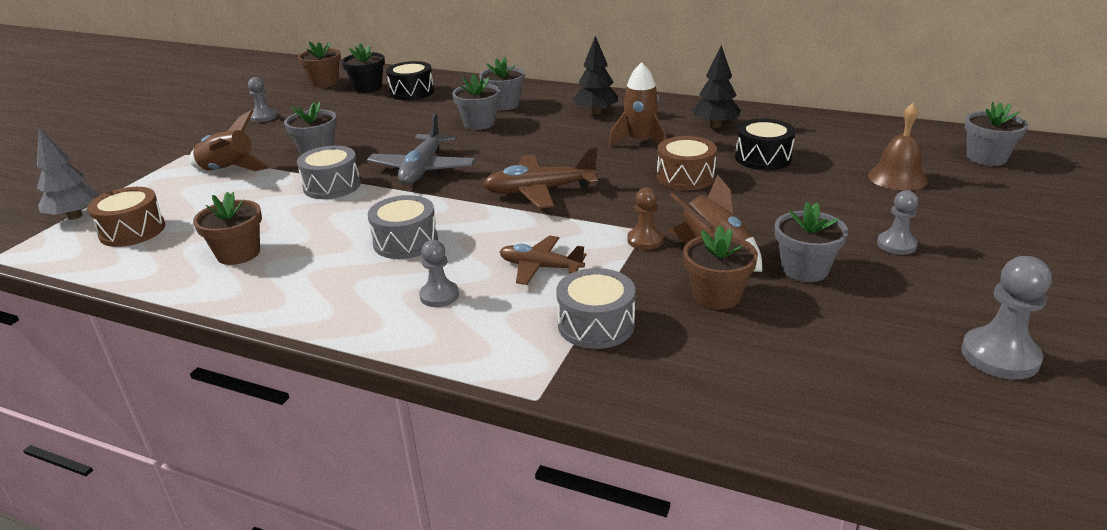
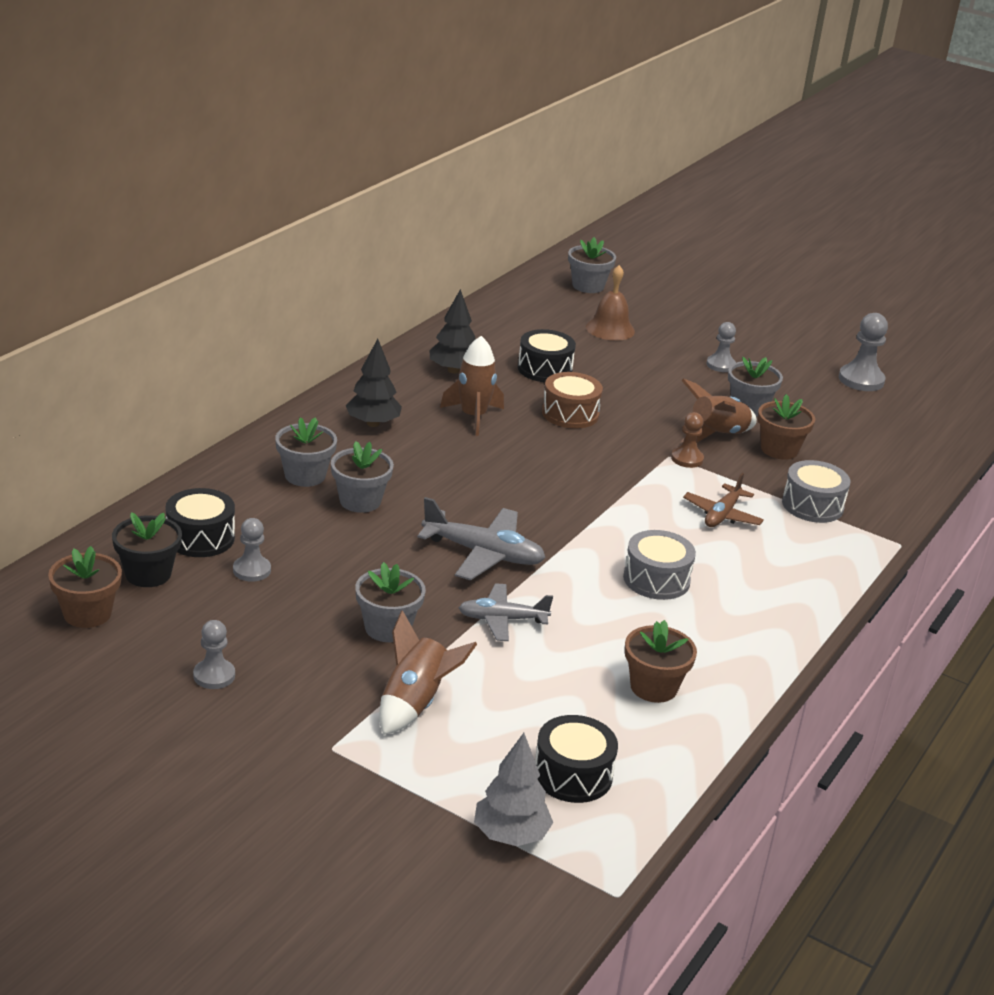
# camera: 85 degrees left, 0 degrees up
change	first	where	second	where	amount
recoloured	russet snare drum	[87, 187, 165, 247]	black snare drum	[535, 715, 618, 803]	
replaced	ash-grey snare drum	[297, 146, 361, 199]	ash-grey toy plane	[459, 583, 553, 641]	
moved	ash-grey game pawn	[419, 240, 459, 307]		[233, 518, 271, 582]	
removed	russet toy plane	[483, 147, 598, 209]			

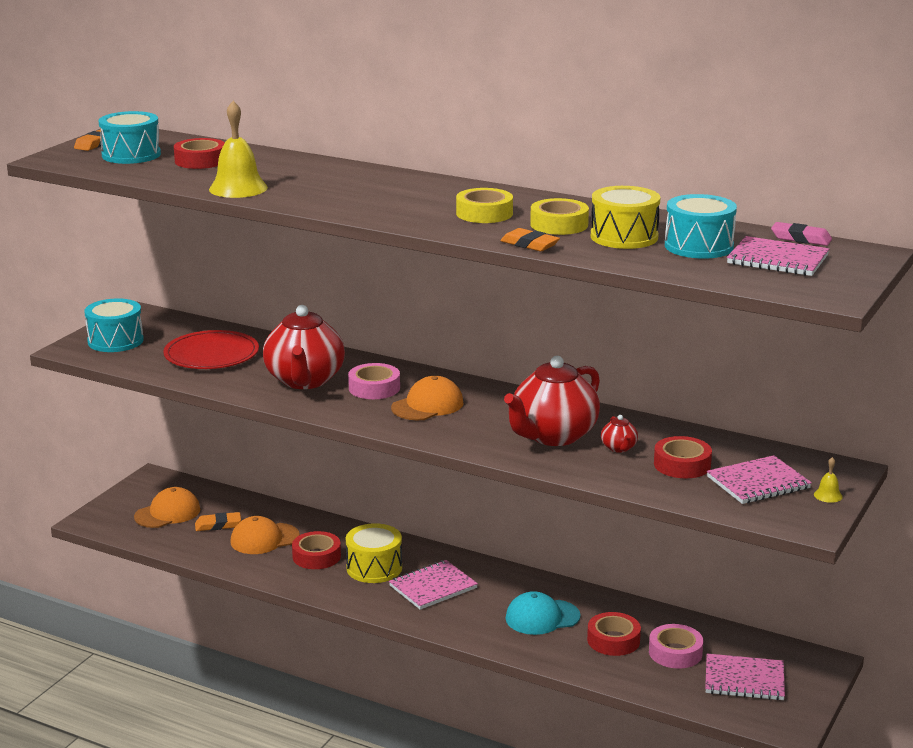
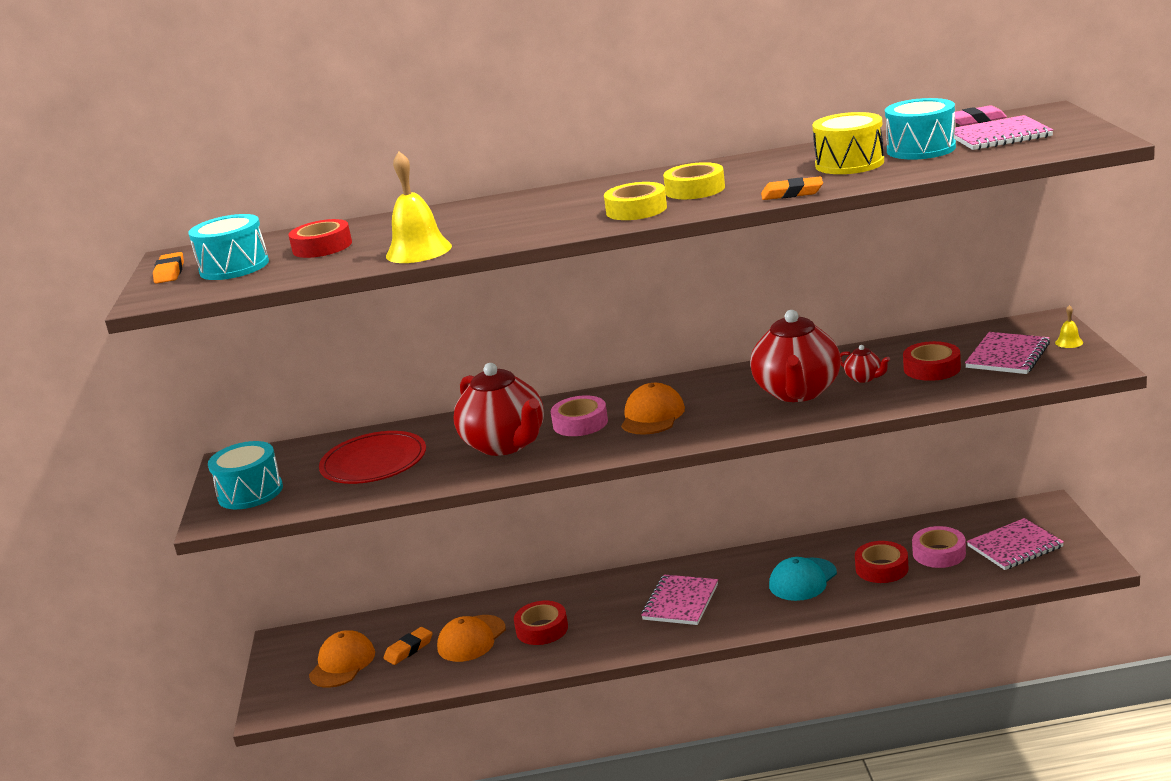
# camera: 30 degrees left, 0 degrees up
change	first	where	second	where	amount
removed	yellow snare drum	[346, 523, 402, 583]			
moved	yellow sticky tape	[530, 198, 589, 235]		[604, 182, 667, 220]	

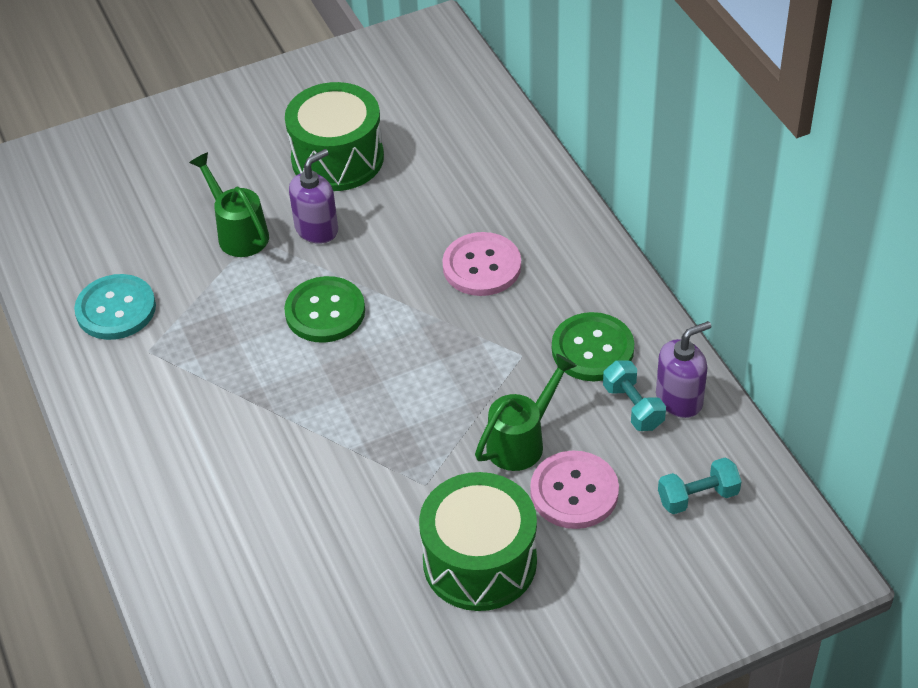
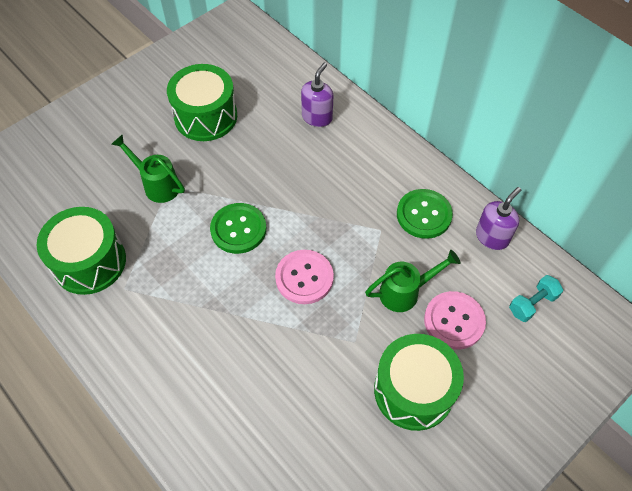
# camera: 20 degrees left, 10 degrees up
change	first	where	second	where	amount
replaced	aqua sewing button	[74, 274, 156, 340]	leaf-green snare drum	[36, 207, 126, 295]	
moved	purple soap dispenser	[289, 149, 338, 244]		[301, 63, 333, 127]	
moved	rosy sewing button	[442, 232, 521, 296]		[275, 250, 334, 304]	
turned	leaf-green sprinkling can	[475, 354, 577, 471]		[365, 250, 460, 312]	45 degrees clockwise
removed	aqua hand weight	[603, 360, 666, 431]			

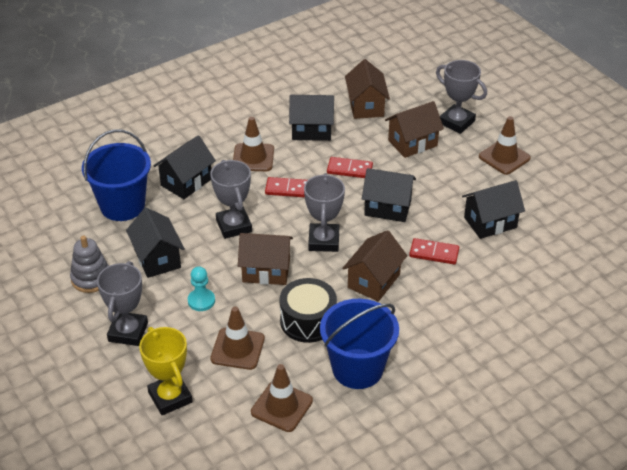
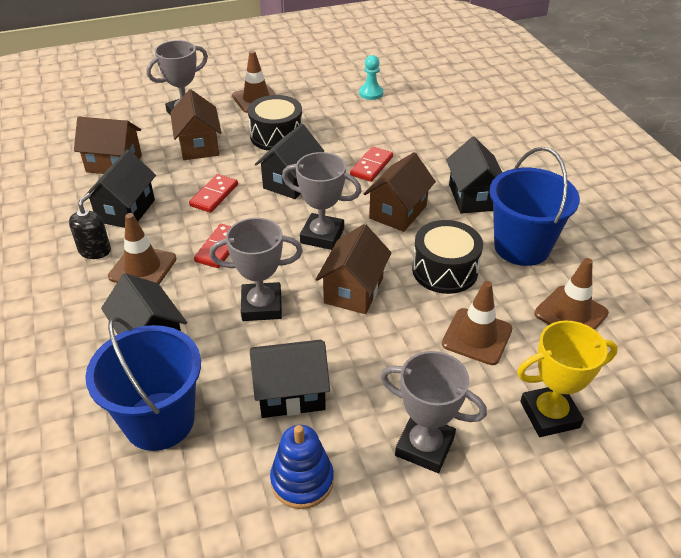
# camera: 75 degrees left, 0 degrees up
change	first	where	second	where	amount
recoloured	ash-grey stacking toy	[70, 235, 109, 293]	blue stacking toy	[270, 425, 334, 509]	
moved	aqua game pawn	[188, 266, 215, 311]		[359, 55, 383, 100]	
turned	russet house	[342, 230, 407, 302]		[364, 152, 436, 232]	75 degrees clockwise
moved	black house	[462, 180, 525, 239]		[446, 137, 502, 214]	
added			black soap dispenser	[69, 193, 111, 259]	
added			black snare drum	[248, 95, 303, 151]	

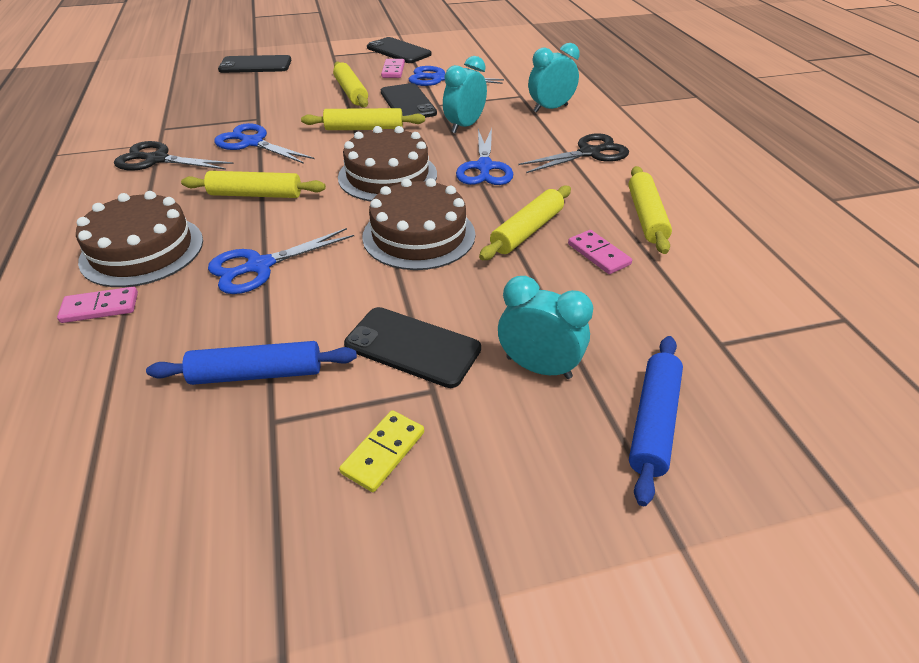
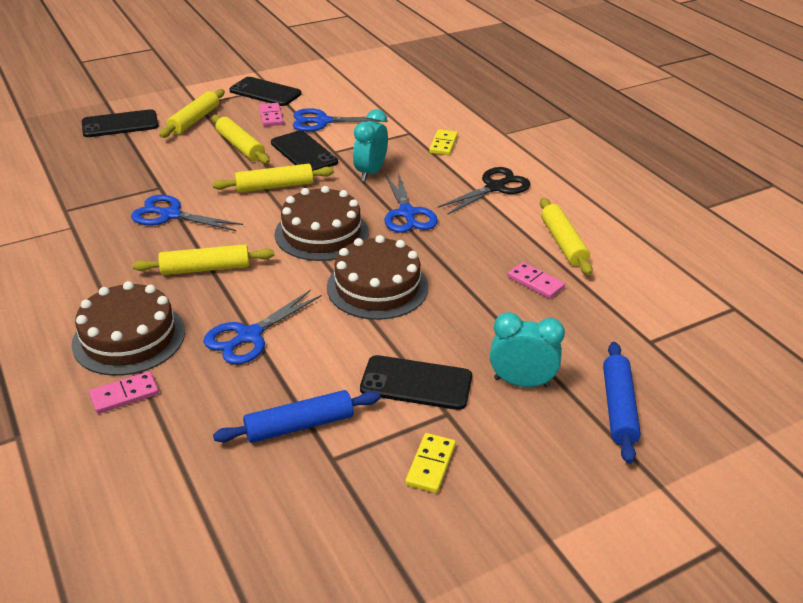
# camera: 15 degrees left, 5 degrees down
change	first	where	second	where	amount
removed	black scissors	[114, 141, 234, 171]			
moved	yellow pastry roller	[479, 185, 571, 260]		[159, 89, 225, 138]	
replaced	aqua alarm clock	[528, 43, 580, 113]	yellow domino tile	[429, 129, 458, 155]	

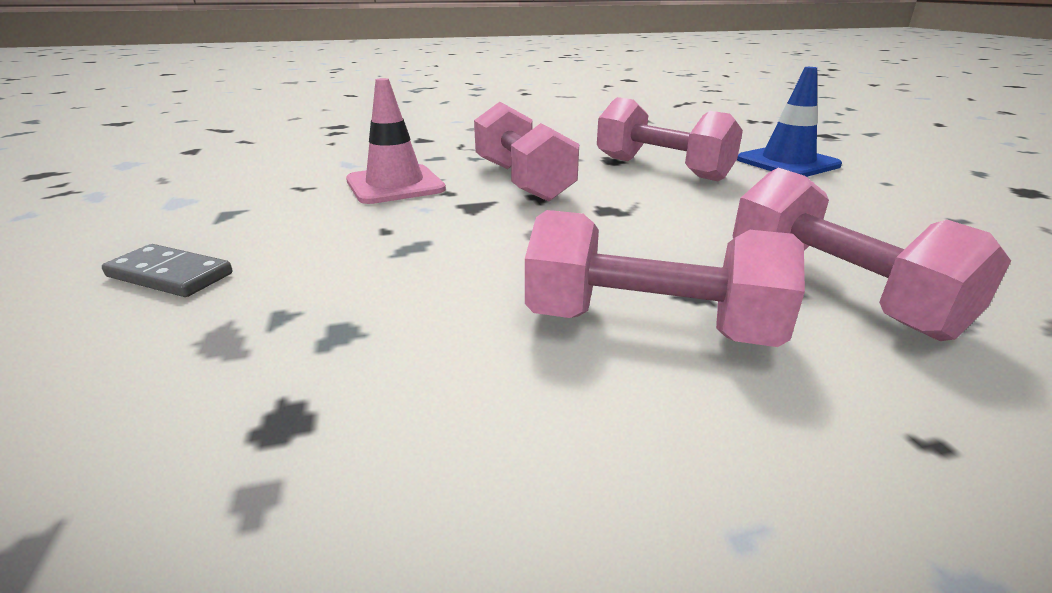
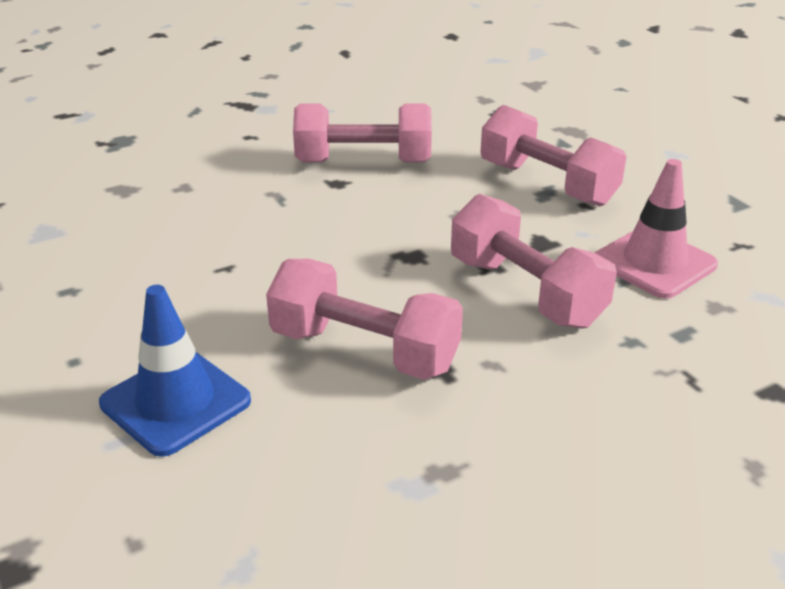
# camera: 165 degrees right, 5 degrees up
change	first	where	second	where	amount
removed	ash-grey domino tile	[102, 244, 233, 297]			
moved	rosy hand weight	[733, 168, 1011, 341]		[480, 105, 627, 206]	

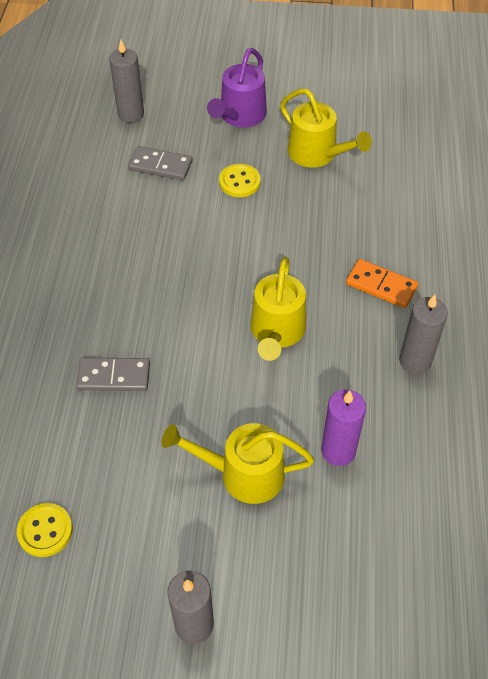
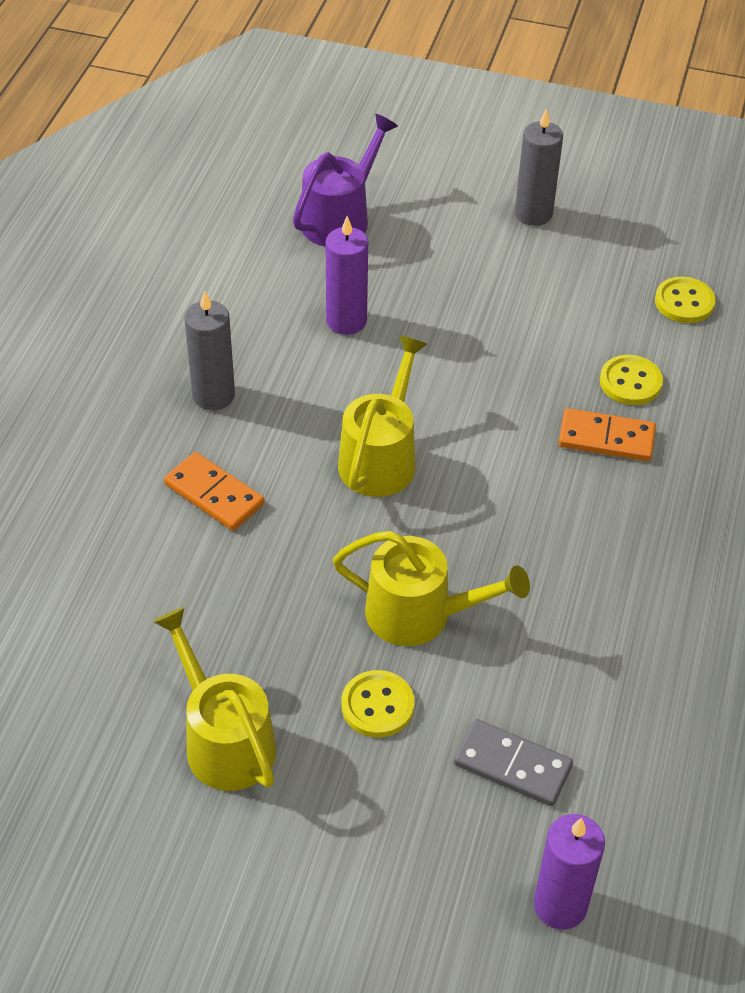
# camera: 170 degrees left, 5 degrees down
change	first	where	second	where	amount
recoloured	ash-grey domino tile	[76, 357, 150, 391]	bright orange domino tile	[559, 408, 656, 461]	
recoloured	ash-grey candle	[109, 40, 144, 123]	purple candle	[534, 814, 605, 930]	
moved	yellow sprinkling can	[161, 423, 314, 504]		[333, 531, 530, 646]	
moved	purple sprinkling can	[207, 48, 267, 128]		[293, 114, 398, 247]	
added			yellow sewing button	[600, 355, 663, 405]	

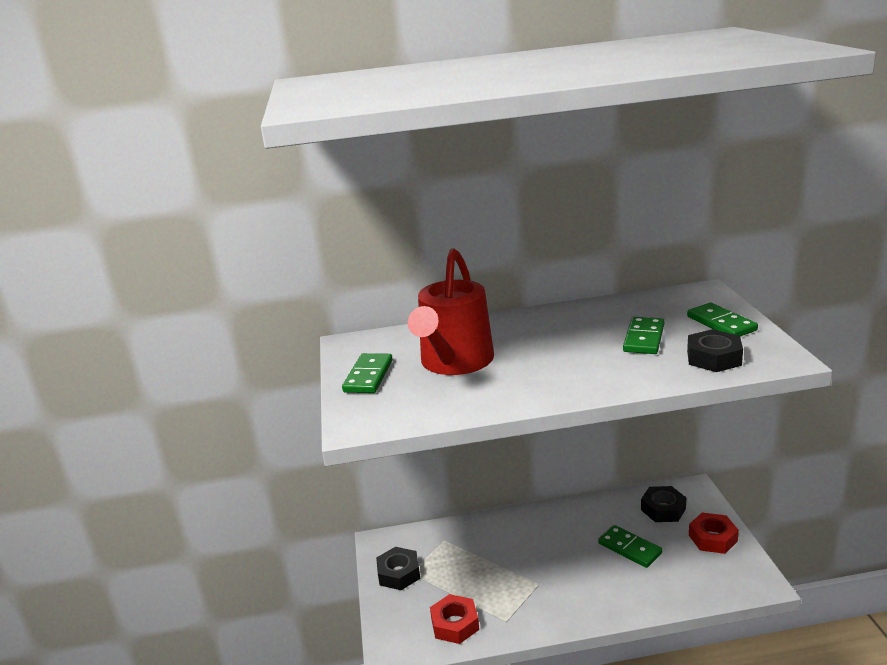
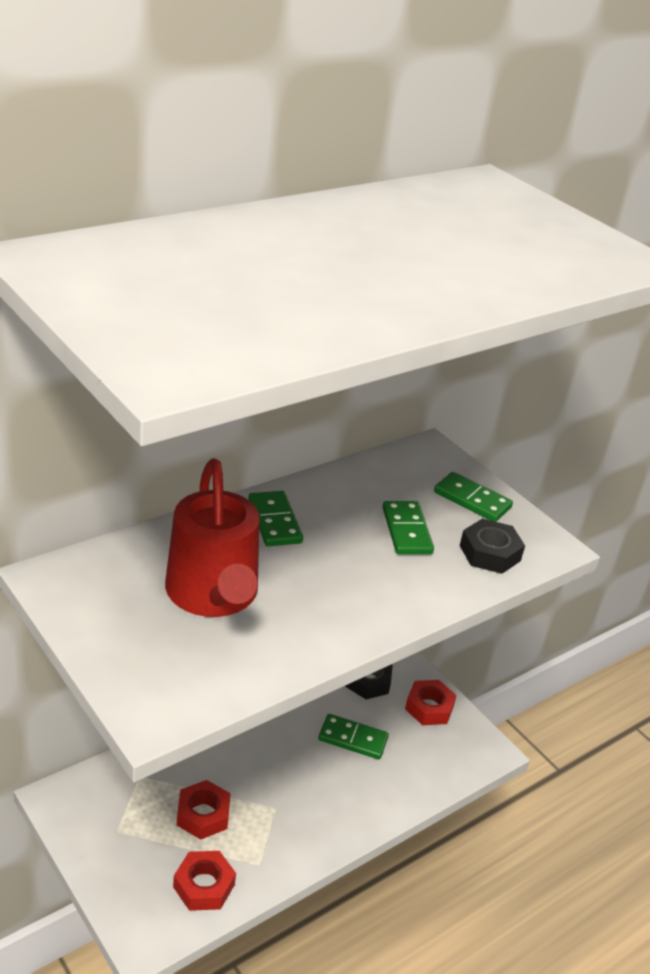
# camera: 35 degrees left, 10 degrees up
change	first	where	second	where	amount
moved	leaf-green domino tile	[342, 353, 393, 393]		[248, 491, 303, 546]	
removed	black hex nut	[376, 547, 420, 590]			
added			crimson hex nut	[177, 780, 231, 840]	

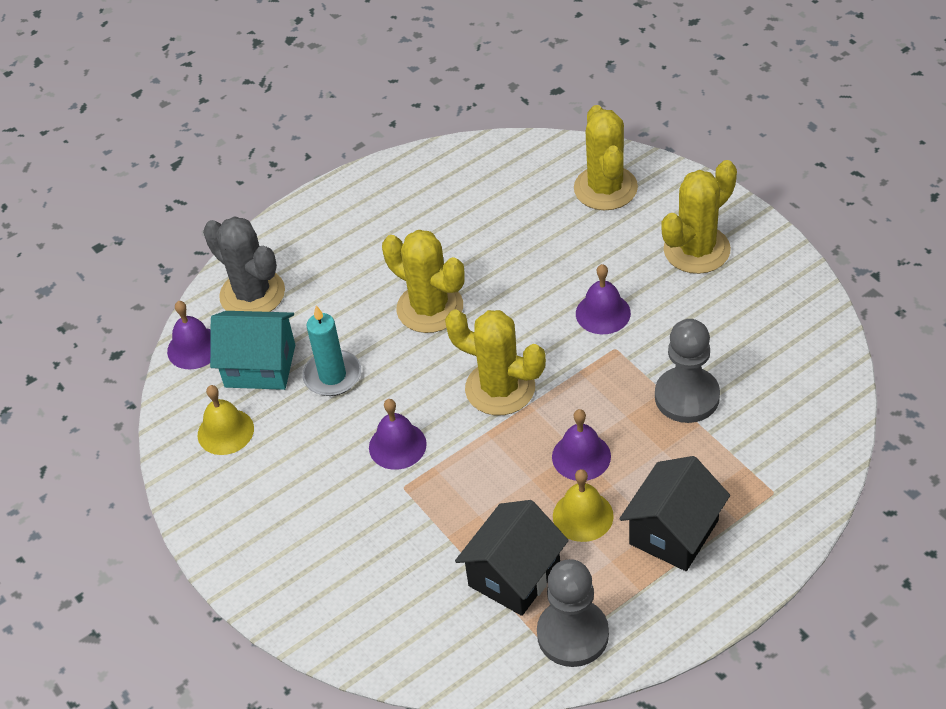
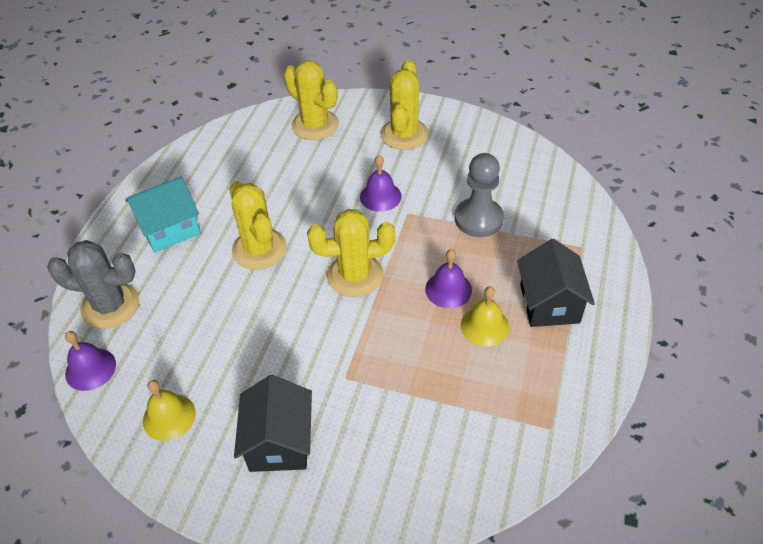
# camera: 40 degrees left, 0 degrees up
change	first	where	second	where	amount
moved	aqua house	[210, 311, 295, 390]		[126, 176, 201, 253]	
removed	aqua candle	[302, 305, 361, 396]			
removed	purple hand bell	[369, 399, 427, 470]			
turned	yellow saguaro cactus	[382, 230, 465, 333]		[229, 181, 287, 270]	60 degrees clockwise
moved	black house	[455, 500, 569, 616]		[234, 375, 312, 472]	
removed	ash-grey game pawn	[537, 559, 609, 667]			

